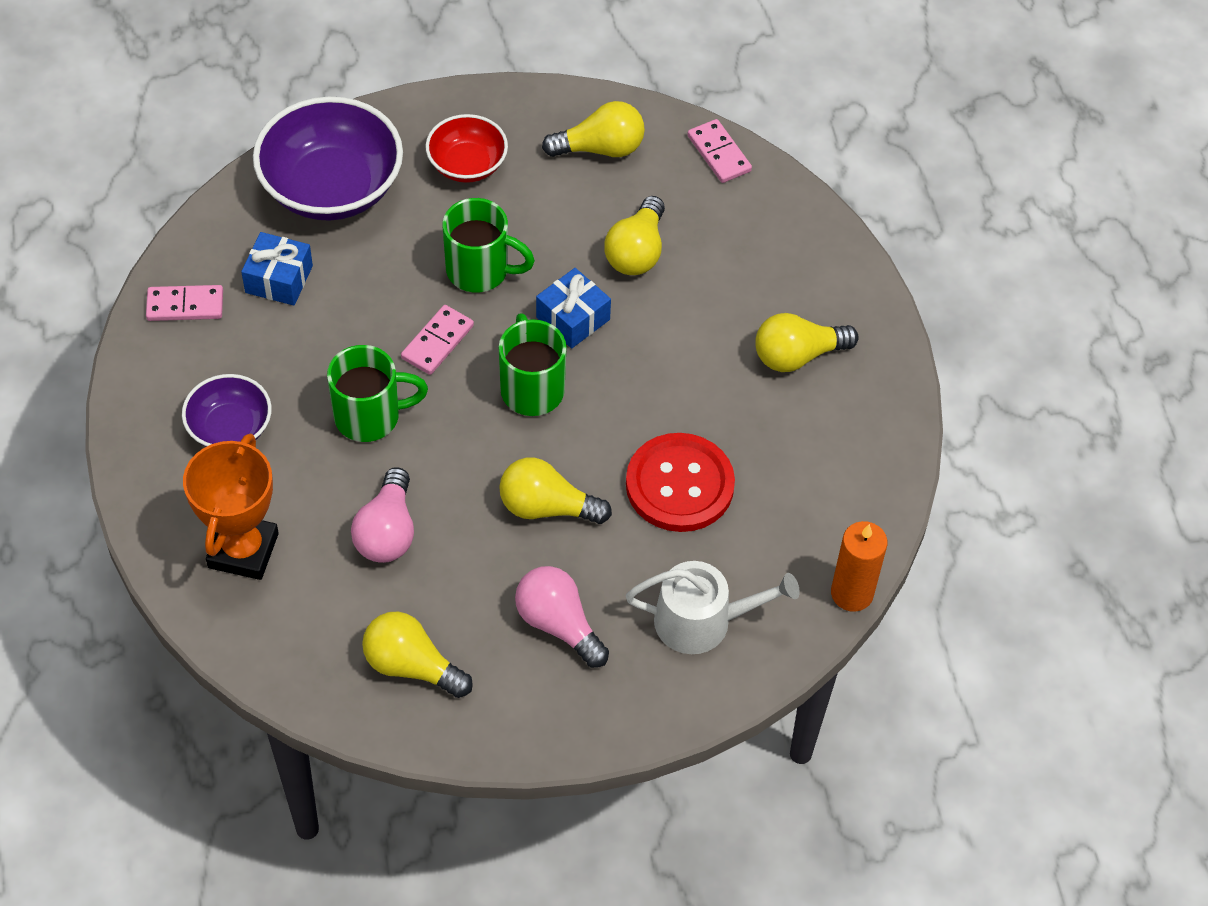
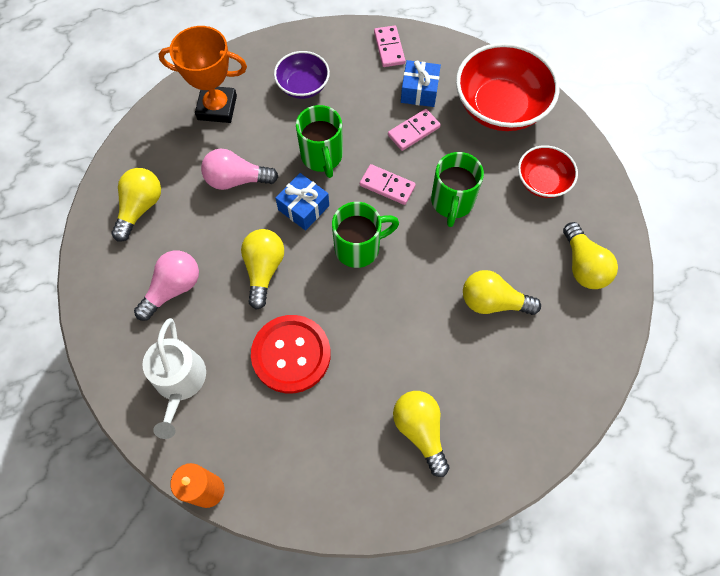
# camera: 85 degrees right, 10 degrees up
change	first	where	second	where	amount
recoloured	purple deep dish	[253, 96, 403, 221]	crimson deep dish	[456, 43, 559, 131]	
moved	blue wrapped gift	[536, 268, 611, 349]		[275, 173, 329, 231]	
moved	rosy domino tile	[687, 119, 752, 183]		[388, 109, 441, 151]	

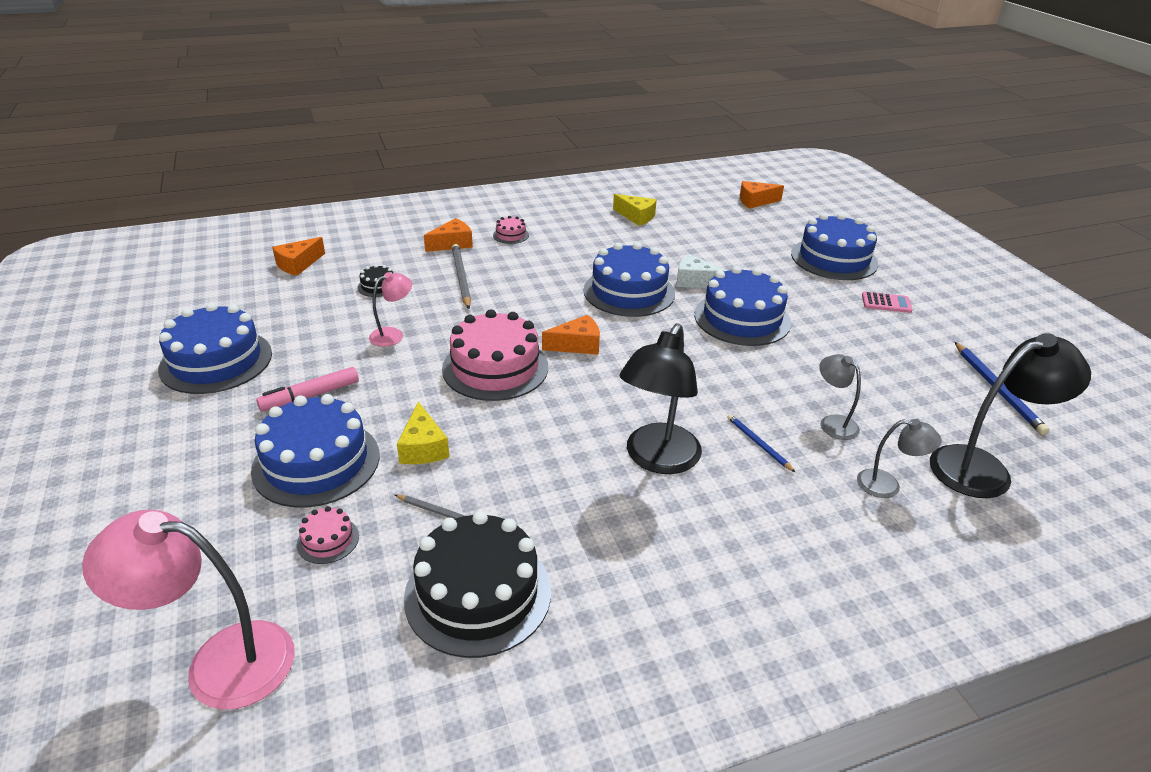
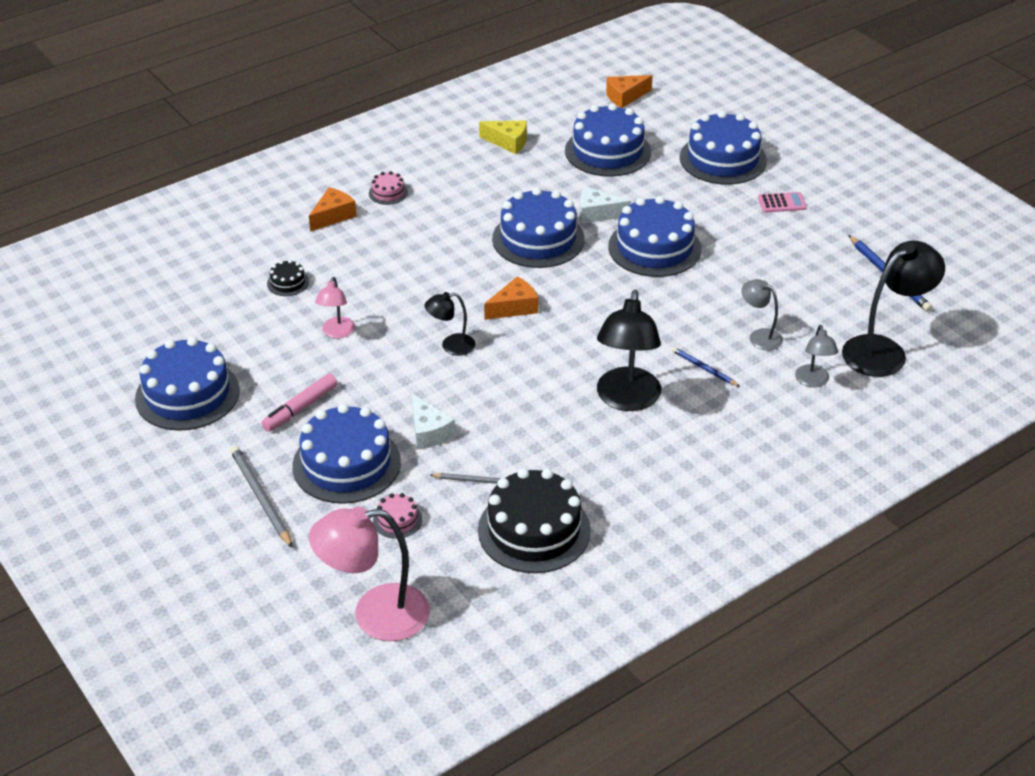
# camera: 15 degrees left, 5 degrees up
change	first	where	second	where	amount
removed	bright orange piece of cheese	[272, 237, 325, 276]			
turned	rosy desk lamp	[369, 272, 412, 347]		[315, 277, 355, 338]	150 degrees clockwise
recoloured	yellow piece of cheese	[397, 401, 449, 464]	white piece of cheese	[411, 393, 456, 450]	
replaced	rosy layer cake	[442, 309, 548, 401]	black desk lamp	[424, 292, 476, 356]	
moved	ash-grey lead pencil	[452, 244, 471, 309]		[230, 446, 293, 548]	
turned	ash-grey desk lamp	[857, 419, 942, 498]		[795, 325, 838, 387]	90 degrees clockwise
added			blue layer cake	[565, 103, 651, 177]	

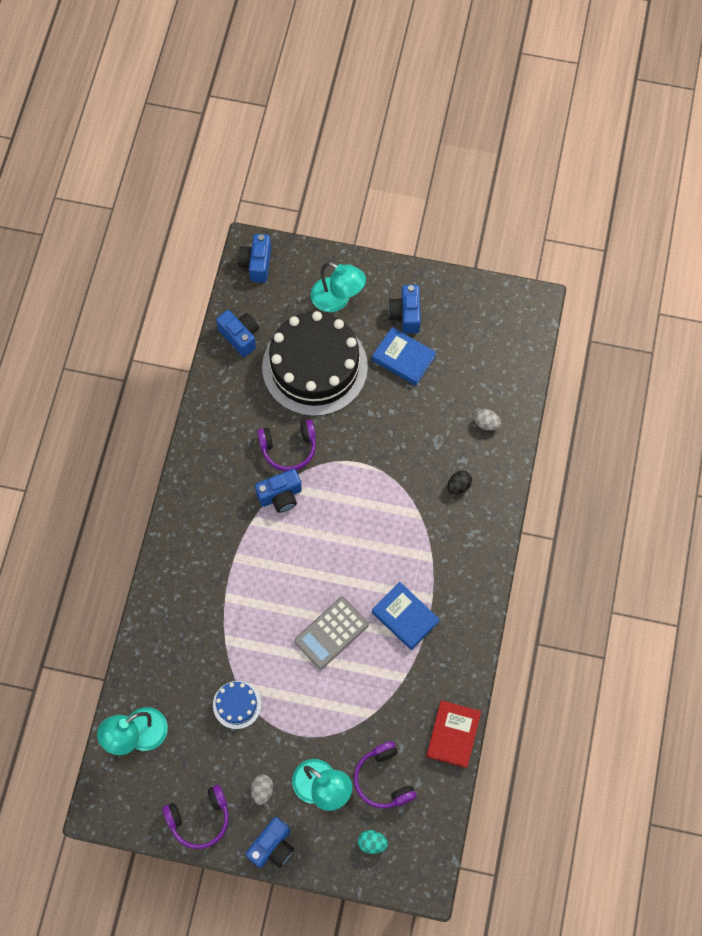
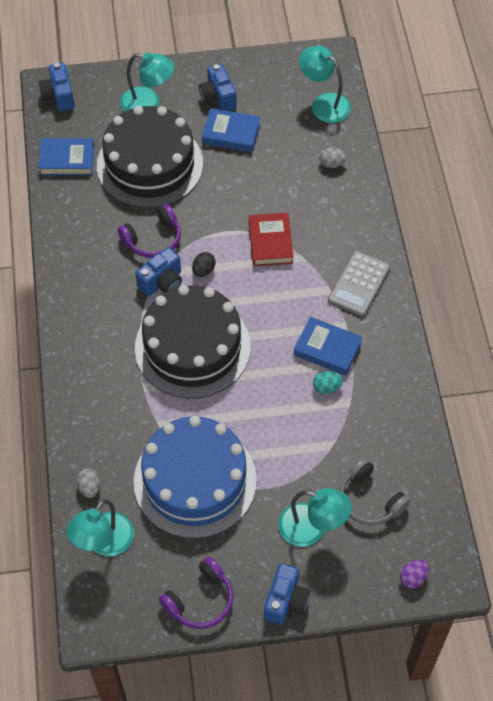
# camera: 20 degrees left, 10 degrees down
change	first	where	second	where	amount
resized	blue layer cake	[213, 681, 261, 729]		[134, 416, 257, 539]	x2.36
replaced	blue compact camera	[216, 310, 259, 357]	blue book	[38, 138, 94, 176]	
moved	ash-grey egg shape	[251, 775, 273, 805]		[76, 468, 100, 498]	
moved	ash-grey adding machine	[294, 597, 369, 669]		[328, 251, 391, 317]	
recoloured	purple over-ear headphones	[354, 741, 417, 808]	ash-grey over-ear headphones	[340, 458, 410, 526]	
moved	aqua egg shape	[358, 830, 388, 854]		[313, 371, 343, 394]	
moved	crimson book	[426, 700, 481, 768]		[249, 213, 294, 266]	
moved	black egg shape	[447, 471, 472, 494]		[192, 252, 215, 277]	
added			black layer cake	[135, 285, 251, 399]	
added			aqua desk lamp	[299, 46, 351, 123]	
added			purple egg shape	[400, 560, 429, 588]	

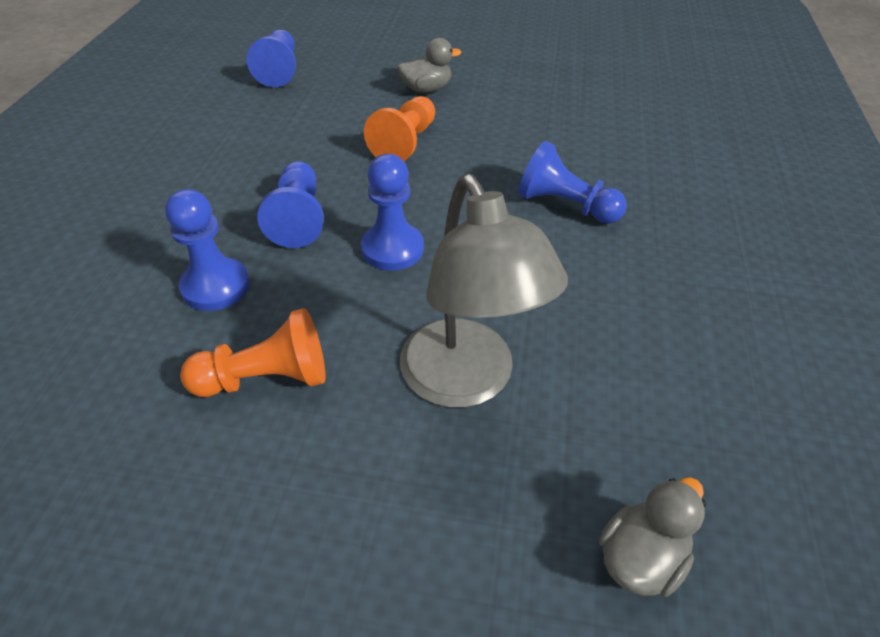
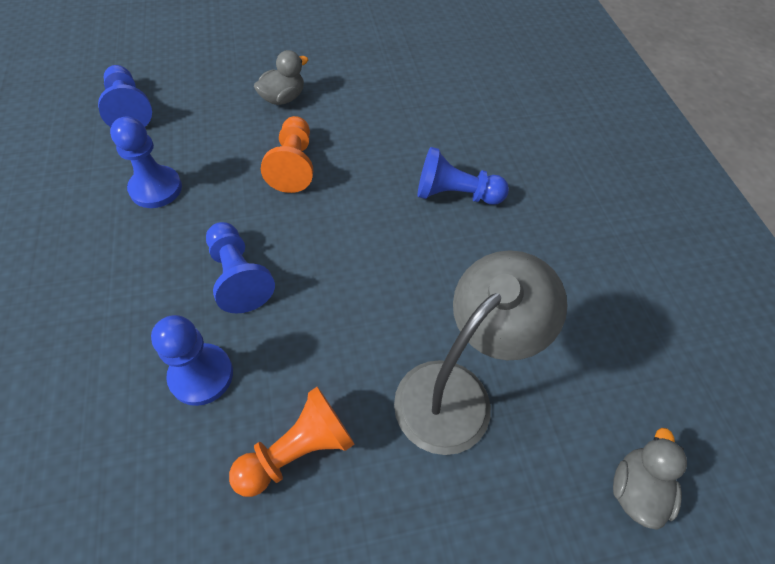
# camera: 25 degrees left, 10 degrees up
change	first	where	second	where	amount
moved	blue game pawn	[361, 154, 424, 271]		[110, 116, 182, 208]	
turned	ash-grey desk lamp	[400, 174, 568, 408]		[394, 250, 568, 455]	90 degrees counterclockwise

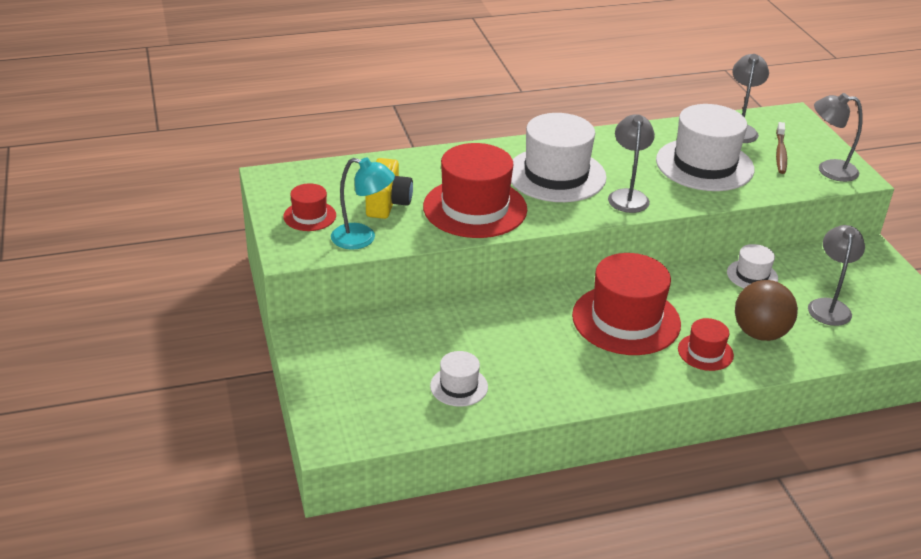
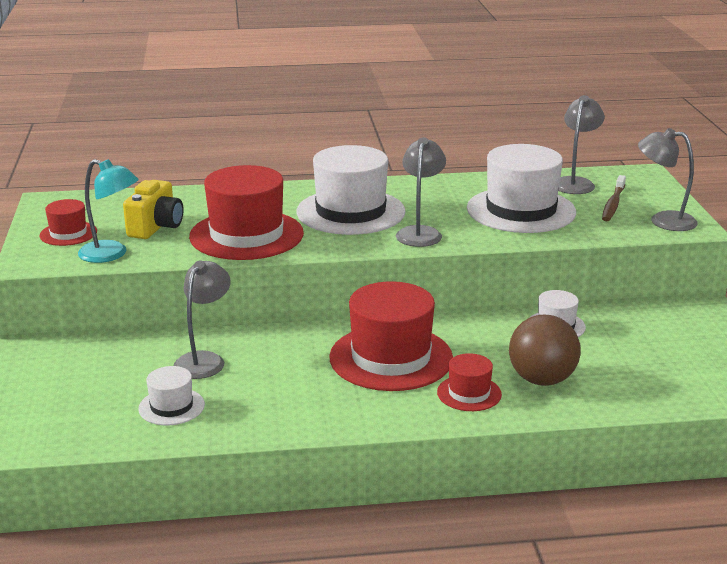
# camera: 10 degrees right, 10 degrees down
change	first	where	second	where	amount
moved	ash-grey desk lamp	[808, 225, 865, 326]		[174, 261, 231, 379]	

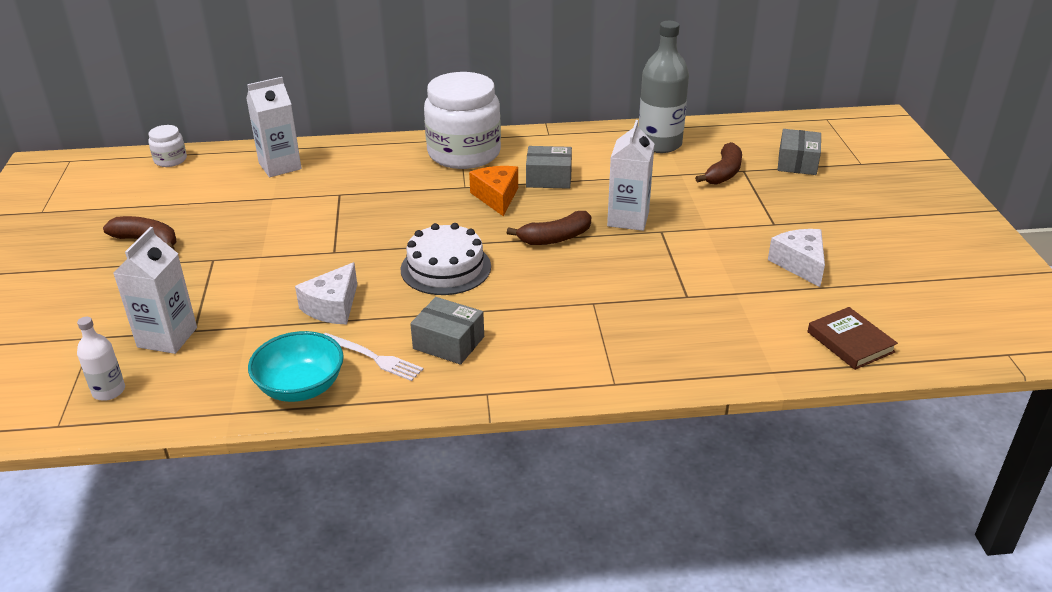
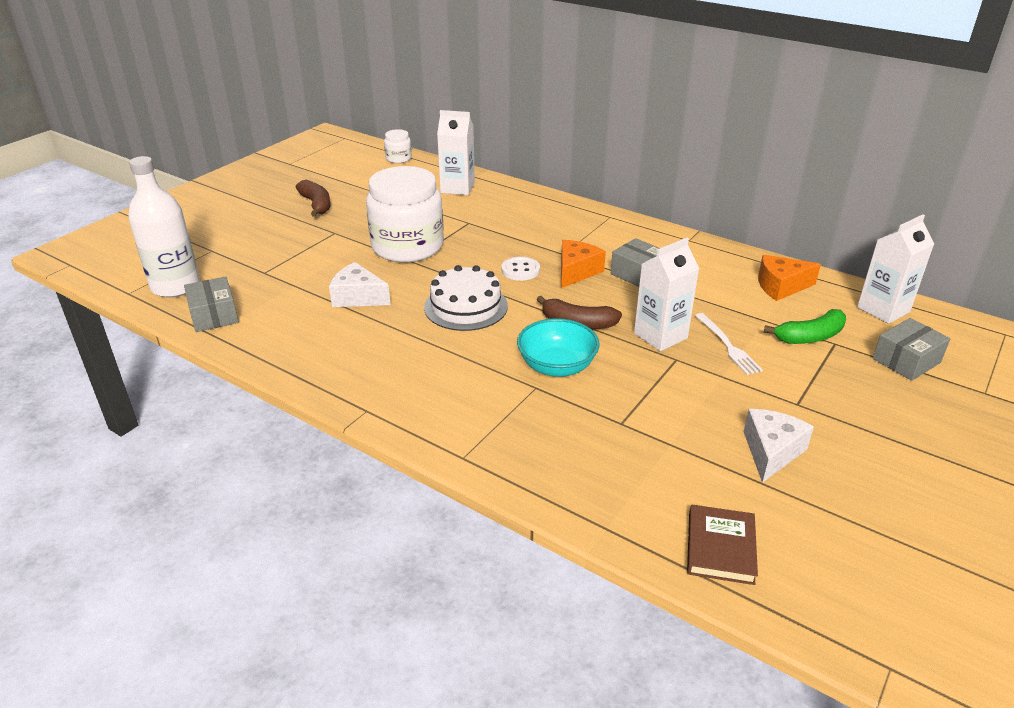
# camera: 40 degrees right, 0 degrees up
change	first	where	second	where	amount
resized	white flask	[77, 317, 125, 401]		[128, 156, 200, 298]	x1.96
moved	white milk carton	[113, 227, 197, 354]		[857, 214, 934, 324]	
moved	aqua deep dish	[248, 331, 344, 402]		[517, 318, 599, 377]	
turned	white piece of cheese	[295, 262, 357, 325]		[329, 262, 391, 307]	45 degrees clockwise
moved	white table fork	[324, 333, 423, 381]		[695, 313, 763, 375]	
moved	ash-grey package	[410, 297, 484, 365]		[184, 276, 239, 332]	
moved	white preserve jar	[424, 72, 501, 169]		[366, 166, 444, 262]	
replaced	ash-grey flask	[638, 21, 689, 153]	bright orange piece of cheese	[758, 255, 821, 301]	
recoloured	russet banana fruit	[695, 142, 742, 185]	leaf-green banana fruit	[764, 309, 846, 344]	
added			white sewing button	[501, 256, 540, 281]	

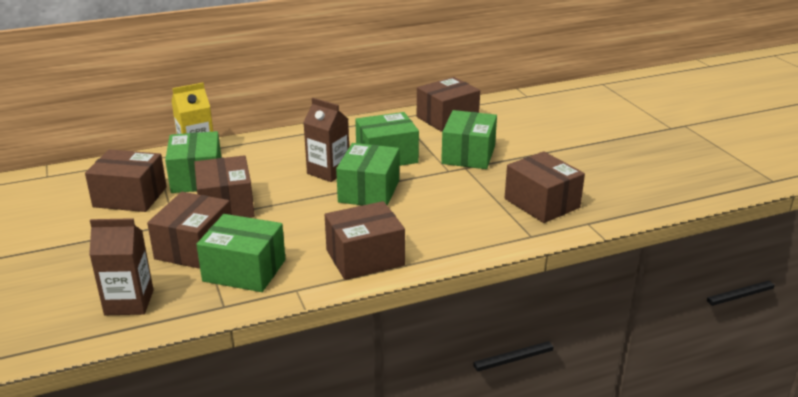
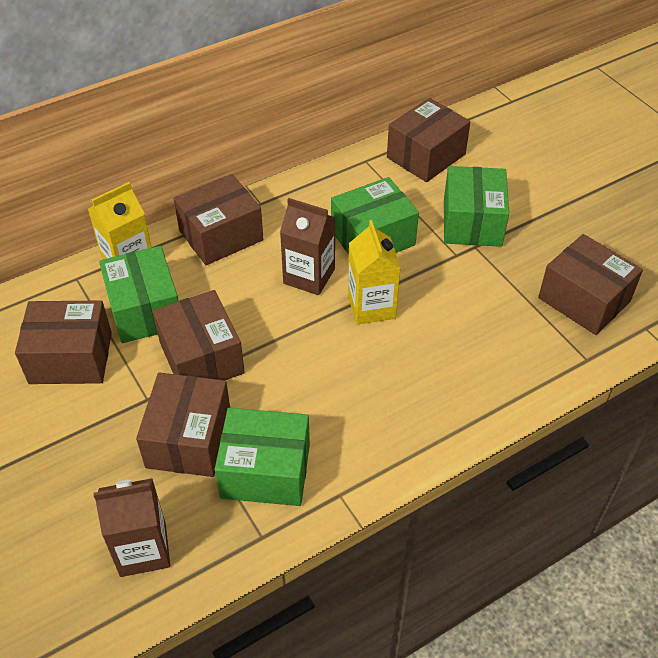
# camera: 10 degrees left, 20 degrees up
change	first	where	second	where	amount
moved	russet package	[325, 201, 405, 280]		[174, 174, 263, 265]	
replaced	leaf-green package	[336, 143, 399, 206]	yellow milk carton	[348, 220, 401, 325]	

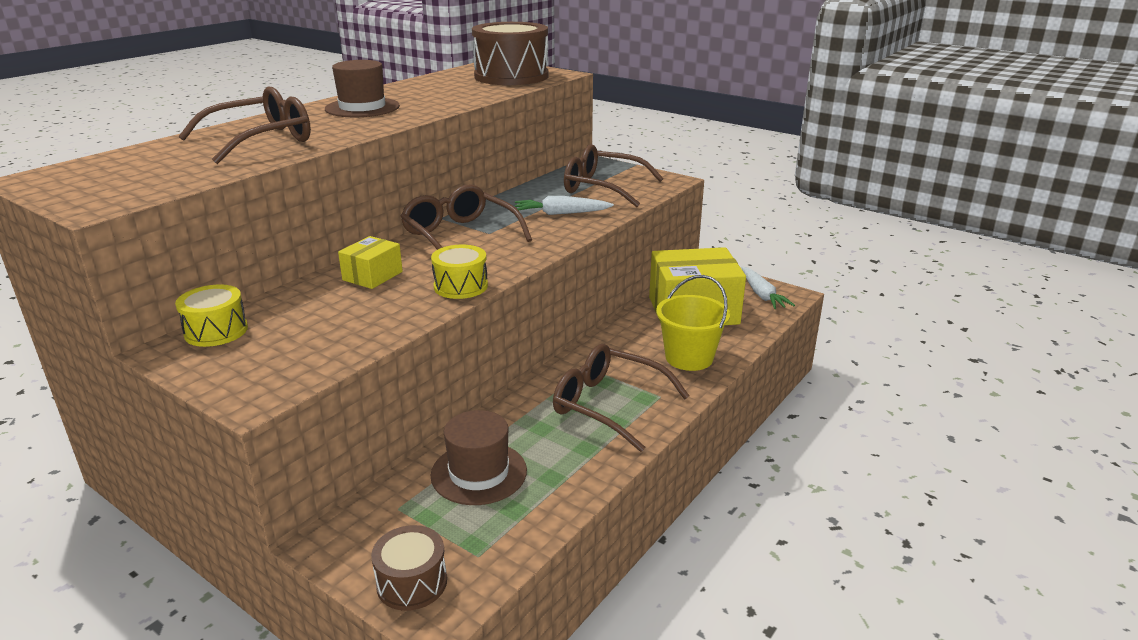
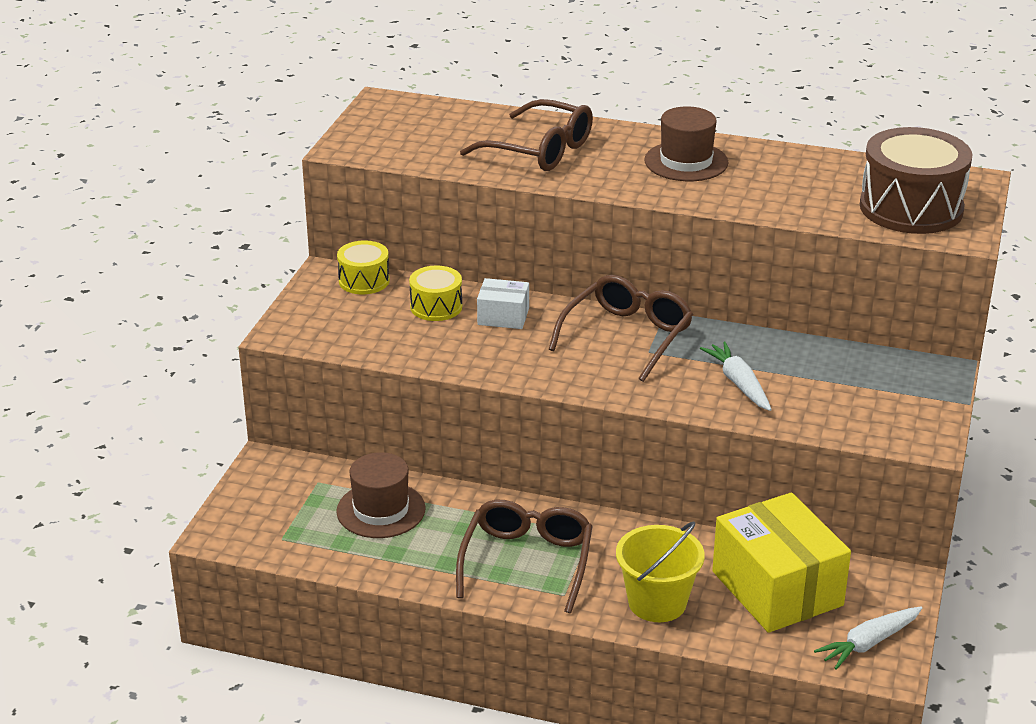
# camera: 70 degrees right, 5 degrees up
change	first	where	second	where	amount
recoloured	yellow package	[338, 236, 403, 289]	white package	[477, 278, 529, 329]	
removed	russet snare drum	[371, 525, 447, 611]			
moved	yellow snare drum	[431, 245, 488, 299]		[409, 266, 462, 321]	
removed	russet glasses	[564, 144, 664, 207]			

